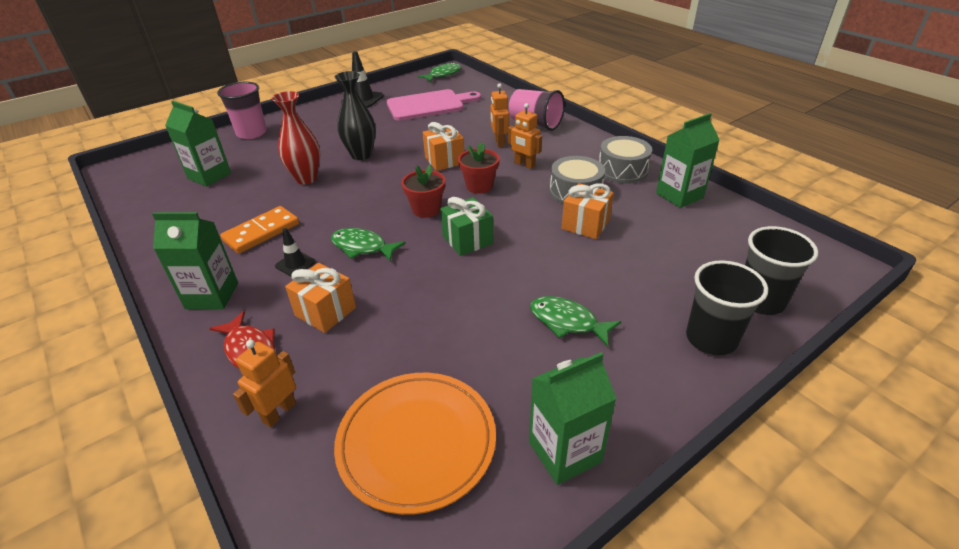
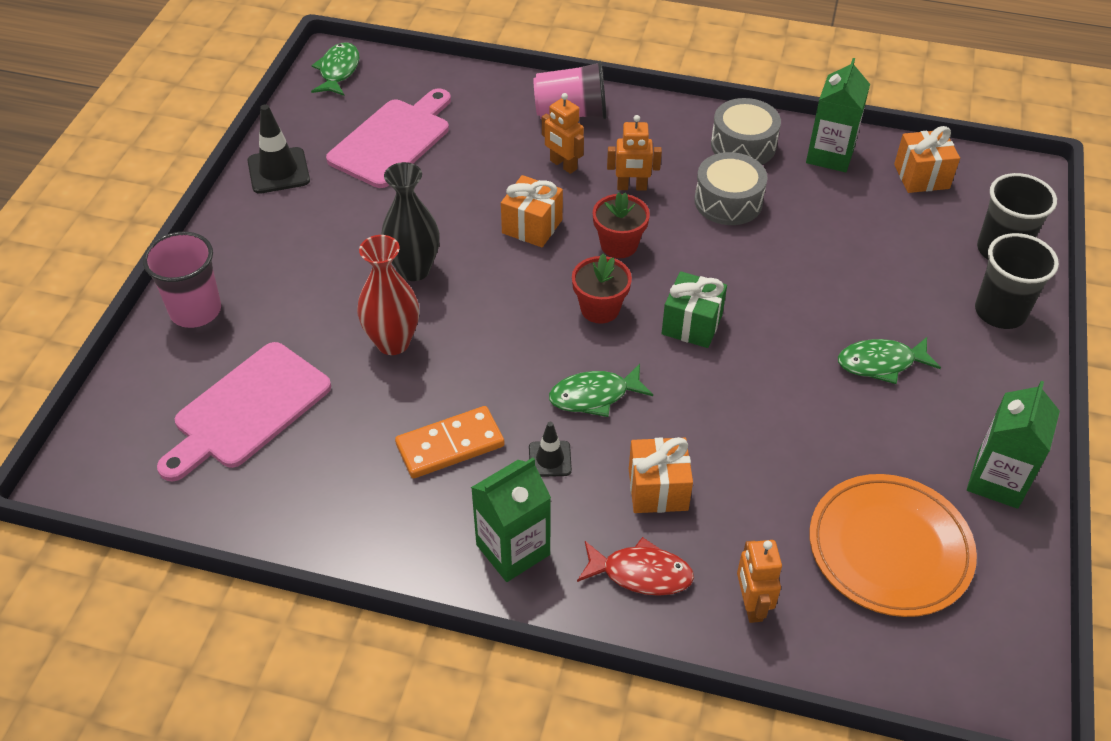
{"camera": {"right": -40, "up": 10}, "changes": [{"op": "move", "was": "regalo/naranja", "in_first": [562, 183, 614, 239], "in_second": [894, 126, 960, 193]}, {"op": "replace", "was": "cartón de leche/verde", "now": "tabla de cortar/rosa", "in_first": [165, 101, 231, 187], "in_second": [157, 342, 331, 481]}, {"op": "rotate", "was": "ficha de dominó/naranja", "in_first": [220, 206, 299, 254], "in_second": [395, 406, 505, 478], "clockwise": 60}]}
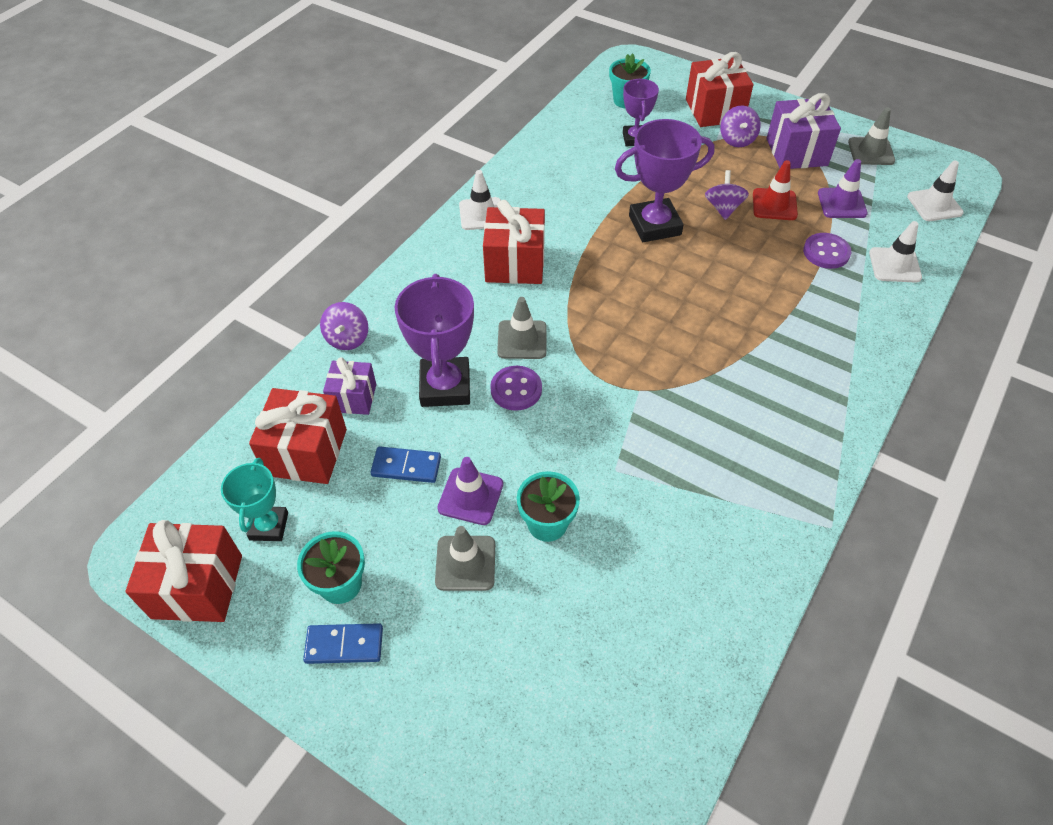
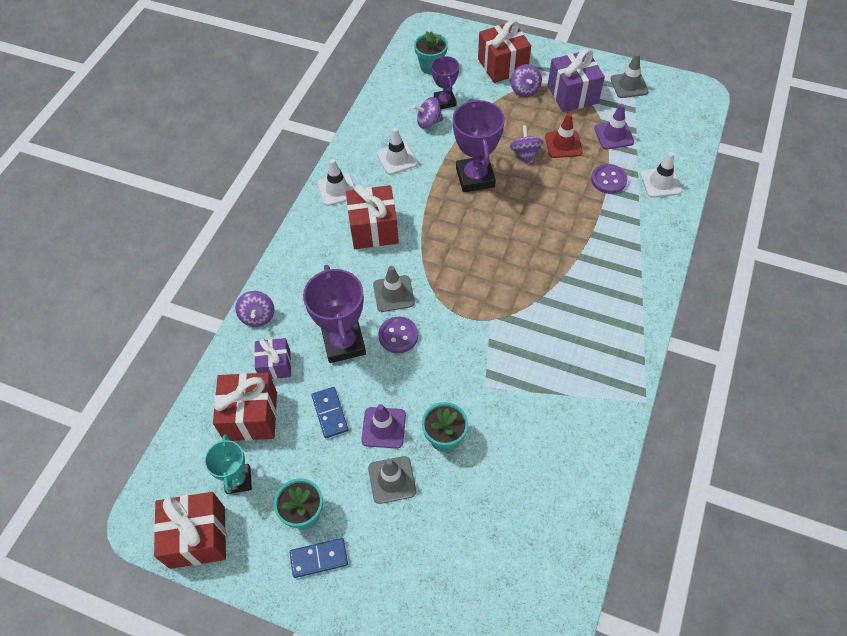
{"camera": {"right": -10, "up": 5}, "changes": [{"op": "insert", "now": "peonza/morado", "in_second": [413, 97, 443, 129]}, {"op": "move", "was": "cono de tráfico/blanco", "in_first": [907, 160, 964, 221], "in_second": [377, 128, 418, 175]}, {"op": "rotate", "was": "ficha de dominó/azul", "in_first": [370, 446, 441, 483], "in_second": [312, 387, 348, 438], "clockwise": 75}, {"op": "rotate", "was": "trofeo/morado", "in_first": [615, 119, 714, 242], "in_second": [453, 99, 505, 192], "clockwise": -75}]}
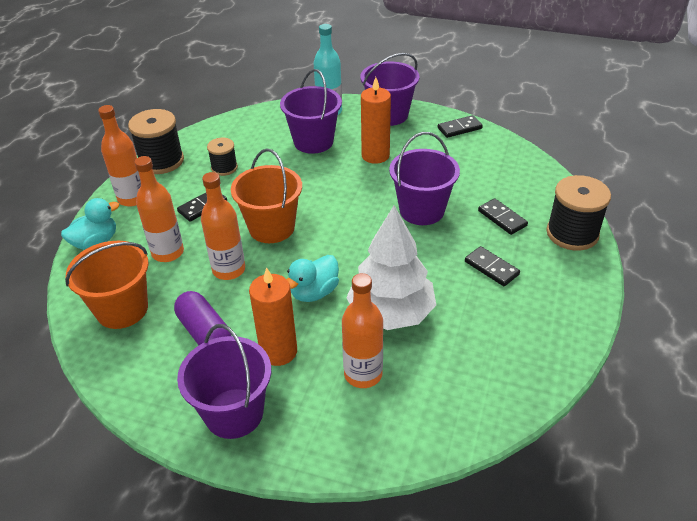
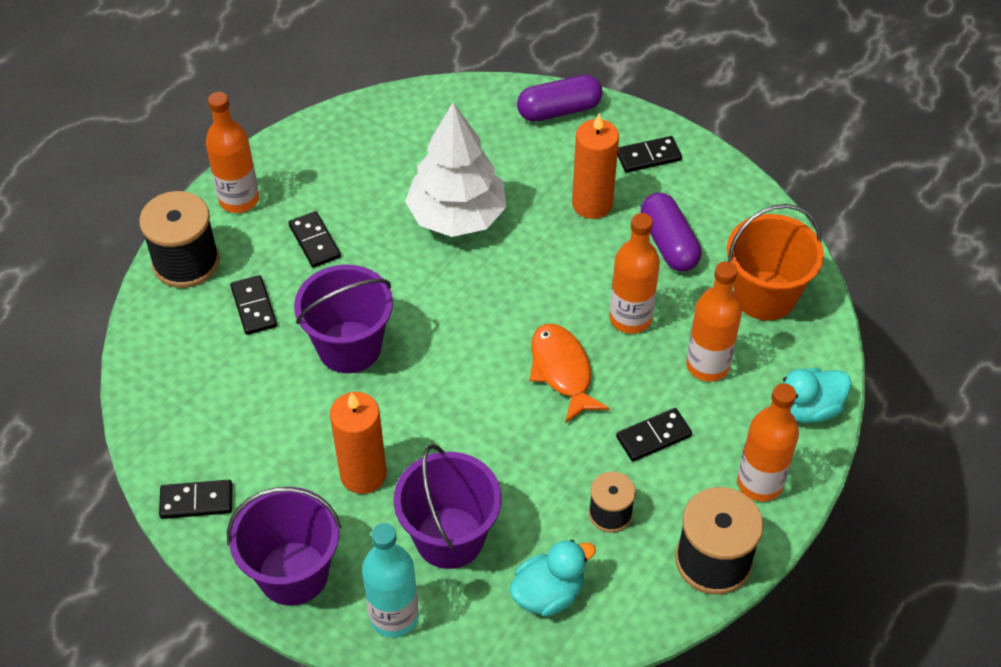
{"camera": {"right": -165, "up": 10}, "changes": [{"op": "insert", "now": "cápsula/morado", "in_second": [517, 75, 603, 122]}, {"op": "move", "was": "pato/turquesa", "in_first": [287, 255, 339, 302], "in_second": [509, 540, 596, 617]}, {"op": "move", "was": "botella/naranja", "in_first": [342, 273, 383, 388], "in_second": [206, 92, 259, 213]}, {"op": "replace", "was": "balde/morado", "now": "ficha de dominó/negro", "in_first": [177, 324, 271, 439], "in_second": [617, 136, 682, 173]}, {"op": "replace", "was": "balde/naranja", "now": "pez/naranja", "in_first": [231, 149, 302, 243], "in_second": [530, 324, 609, 423]}]}
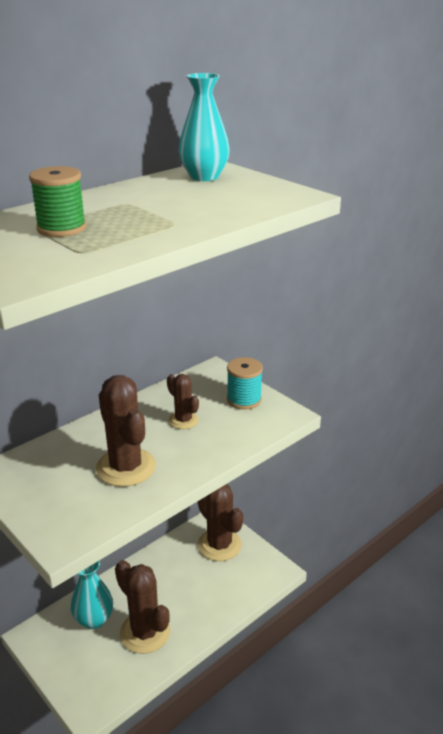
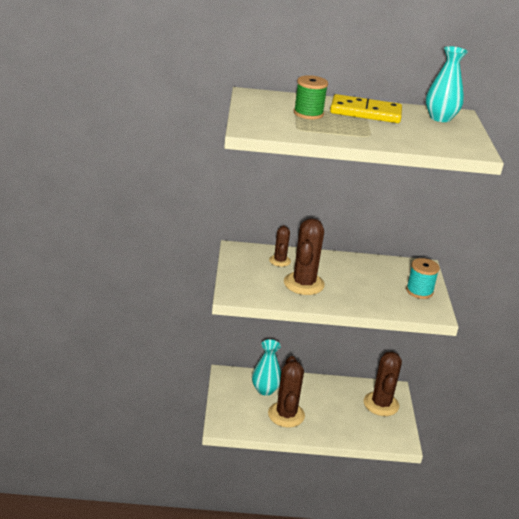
{"camera": {"right": 40, "up": 0}, "changes": [{"op": "insert", "now": "ficha de dominó/amarillo", "in_second": [330, 94, 402, 123]}, {"op": "move", "was": "cactus/marrón", "in_first": [167, 374, 199, 429], "in_second": [269, 225, 291, 267]}]}
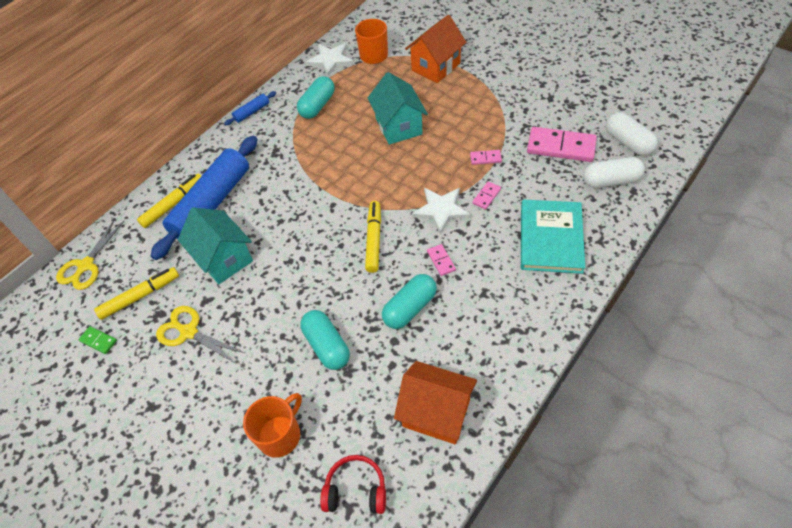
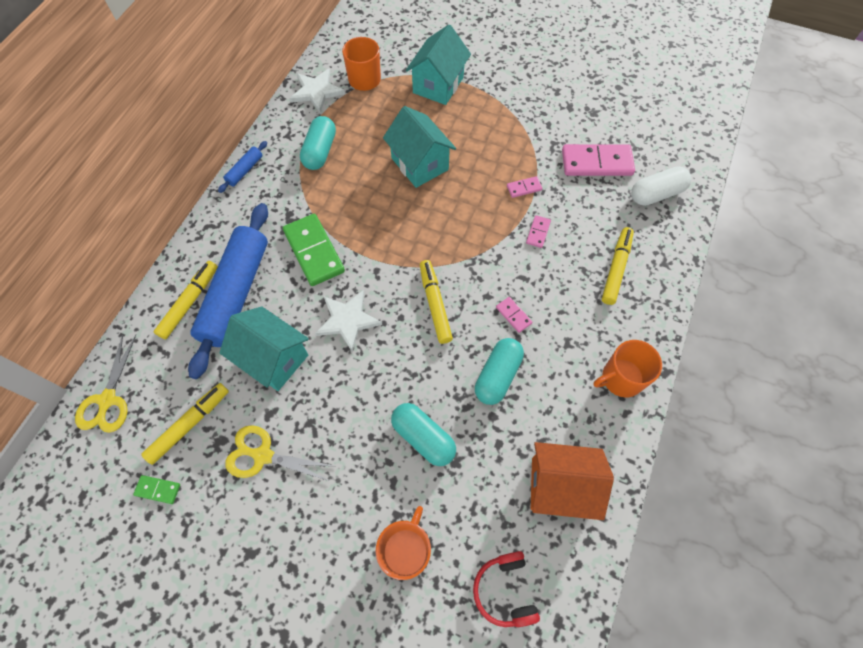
{"camera": {"right": -20, "up": 10}, "changes": [{"op": "delete", "was": "cápsula/blanco", "in_first": [606, 112, 658, 156]}, {"op": "insert", "now": "ficha de dominó/verde", "in_second": [283, 214, 345, 286]}, {"op": "insert", "now": "taza/naranja", "in_second": [593, 340, 662, 397]}, {"op": "move", "was": "estrella/blanco", "in_first": [412, 188, 471, 235], "in_second": [315, 290, 382, 352]}, {"op": "replace", "was": "libro/turquesa", "now": "rotulador/amarillo", "in_first": [521, 200, 585, 274], "in_second": [602, 227, 634, 305]}, {"op": "recolor", "was": "casa/naranja", "now": "casa/turquesa", "in_first": [405, 15, 466, 83], "in_second": [406, 25, 471, 105]}, {"op": "rotate", "was": "auriculares/rojo", "in_first": [320, 455, 386, 514], "in_second": [473, 551, 540, 627], "clockwise": -90}]}
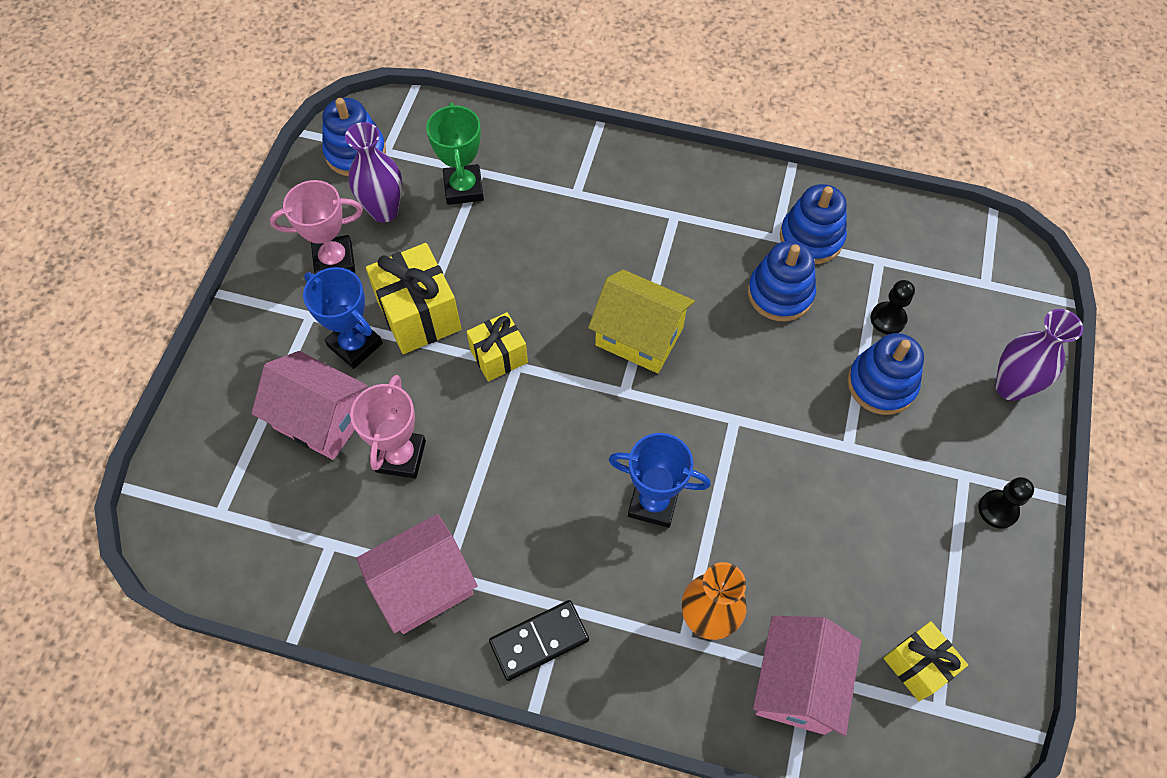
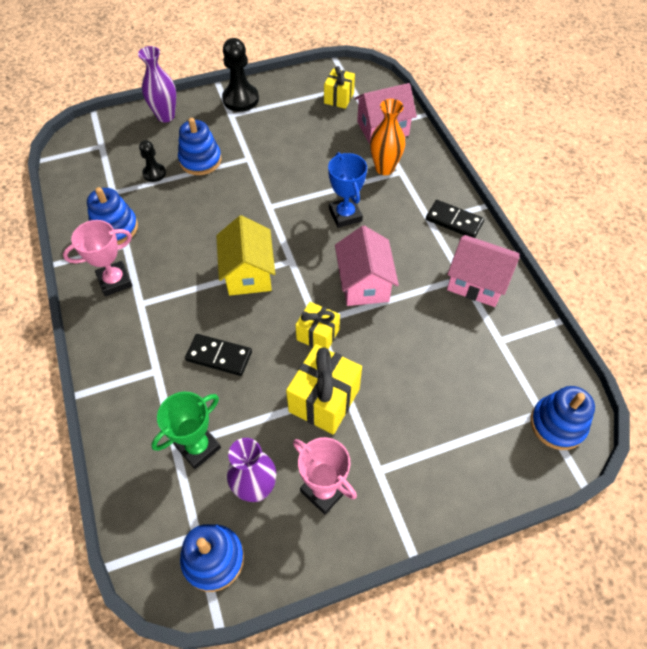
{"camera": {"right": -125, "up": -5}, "changes": [{"op": "delete", "was": "trofeo/azul", "in_first": [303, 267, 383, 369]}, {"op": "insert", "now": "ficha de dominó/negro", "in_second": [185, 334, 252, 376]}, {"op": "move", "was": "casa/rosa", "in_first": [252, 351, 368, 460], "in_second": [335, 226, 399, 306]}, {"op": "move", "was": "trofeo/rosa", "in_first": [350, 375, 426, 478], "in_second": [63, 220, 133, 296]}, {"op": "move", "was": "juguete apilable/azul", "in_first": [748, 241, 816, 322], "in_second": [530, 386, 595, 450]}, {"op": "resize", "was": "peón/negro", "in_first": [979, 477, 1034, 529], "in_second": [222, 38, 259, 112], "ratio": 1.75}]}
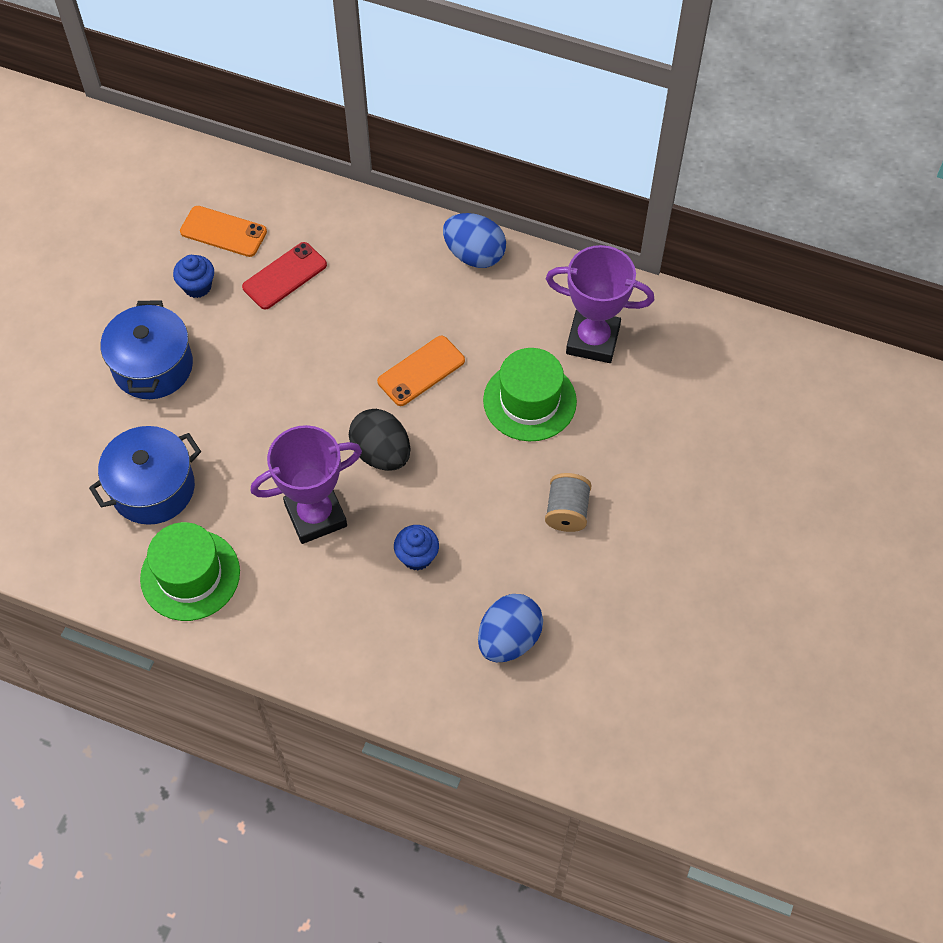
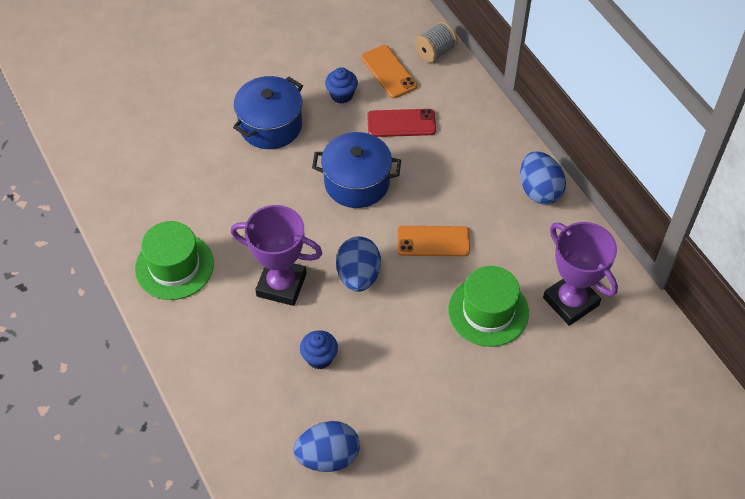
{"camera": {"right": 40, "up": -5}, "changes": [{"op": "move", "was": "olla/azul", "in_first": [89, 426, 201, 525], "in_second": [312, 132, 401, 208]}, {"op": "move", "was": "carrete/gris", "in_first": [545, 473, 592, 532], "in_second": [415, 21, 458, 63]}, {"op": "recolor", "was": "huevo/negro", "now": "huevo/azul", "in_first": [349, 409, 410, 471], "in_second": [336, 236, 381, 292]}]}
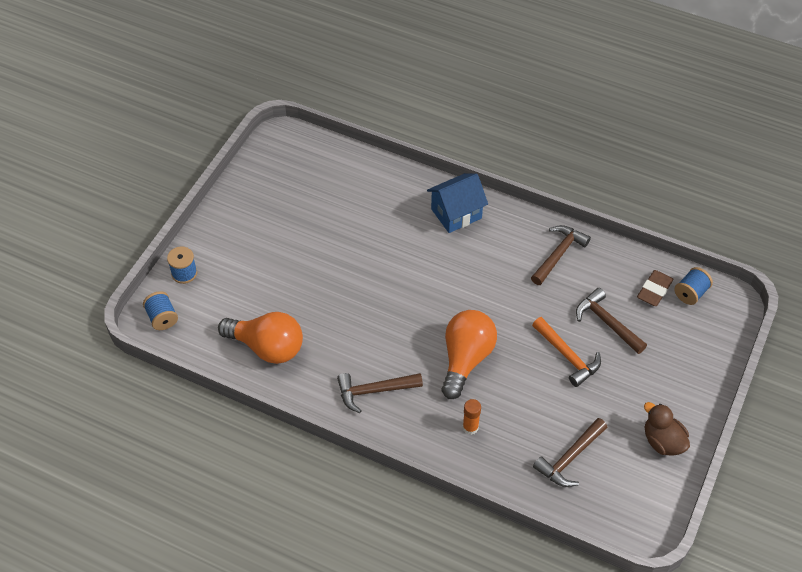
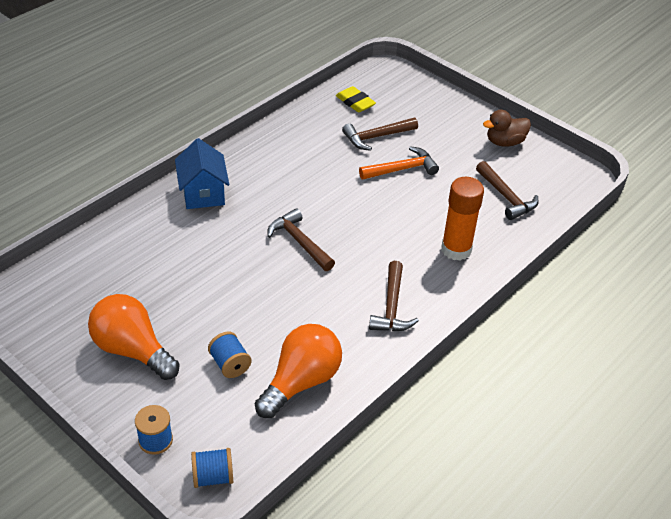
{"camera": {"right": -75, "up": -10}, "changes": [{"op": "move", "was": "bombilla/naranja", "in_first": [442, 310, 497, 399], "in_second": [88, 294, 179, 380]}, {"op": "move", "was": "martillo/marrón", "in_first": [531, 225, 591, 285], "in_second": [267, 208, 335, 271]}, {"op": "move", "was": "carrete/azul", "in_first": [674, 267, 713, 305], "in_second": [208, 332, 251, 378]}, {"op": "recolor", "was": "goma de borrar/marrón", "now": "goma de borrar/amarillo", "in_first": [637, 270, 673, 306], "in_second": [336, 86, 376, 112]}, {"op": "resize", "was": "barra de pegamento/naranja", "in_first": [463, 399, 481, 435], "in_second": [441, 177, 484, 261], "ratio": 1.91}]}
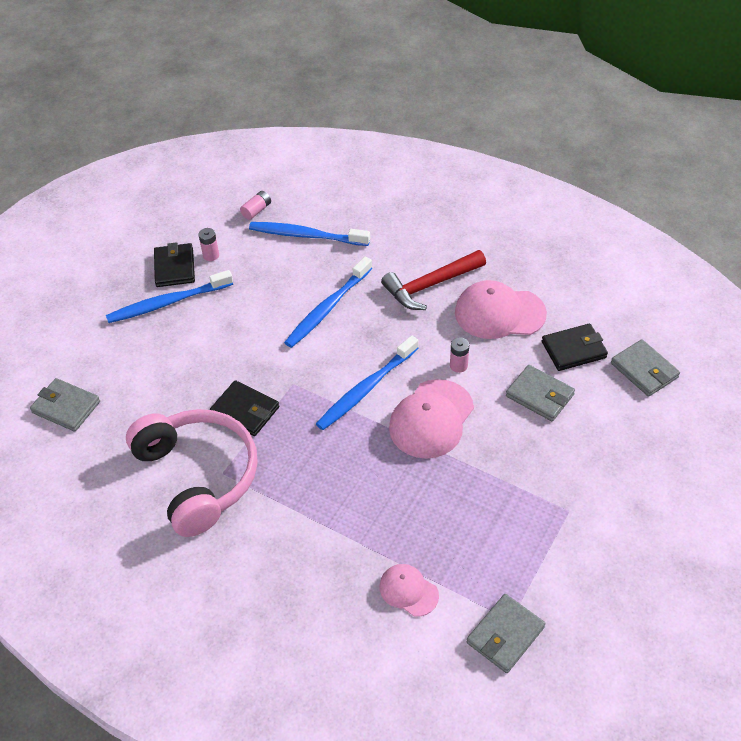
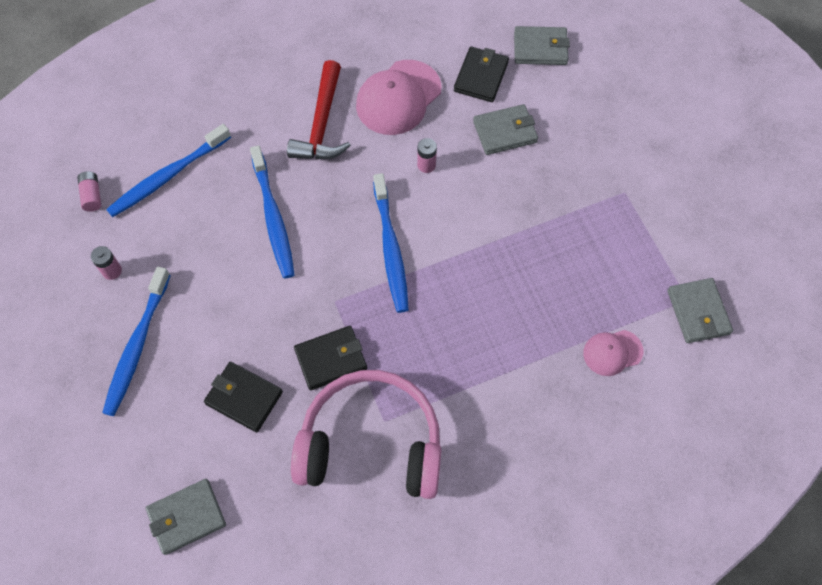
{"camera": {"right": -55, "up": 15}, "changes": [{"op": "delete", "was": "gorra/rosa", "in_first": [389, 379, 474, 459]}, {"op": "move", "was": "cartera/negro", "in_first": [154, 242, 195, 287], "in_second": [204, 362, 283, 432]}]}
